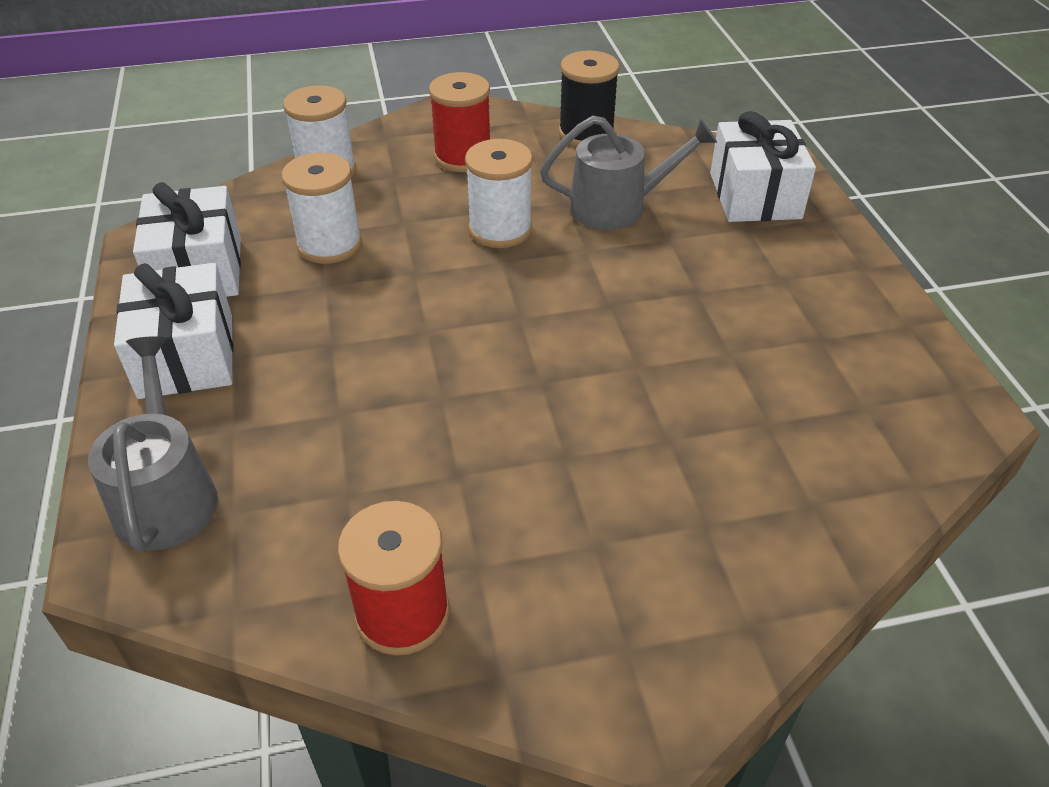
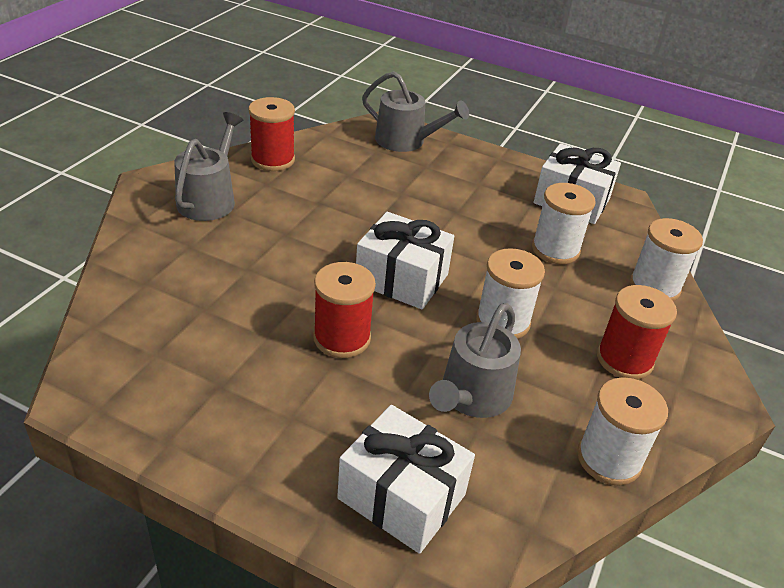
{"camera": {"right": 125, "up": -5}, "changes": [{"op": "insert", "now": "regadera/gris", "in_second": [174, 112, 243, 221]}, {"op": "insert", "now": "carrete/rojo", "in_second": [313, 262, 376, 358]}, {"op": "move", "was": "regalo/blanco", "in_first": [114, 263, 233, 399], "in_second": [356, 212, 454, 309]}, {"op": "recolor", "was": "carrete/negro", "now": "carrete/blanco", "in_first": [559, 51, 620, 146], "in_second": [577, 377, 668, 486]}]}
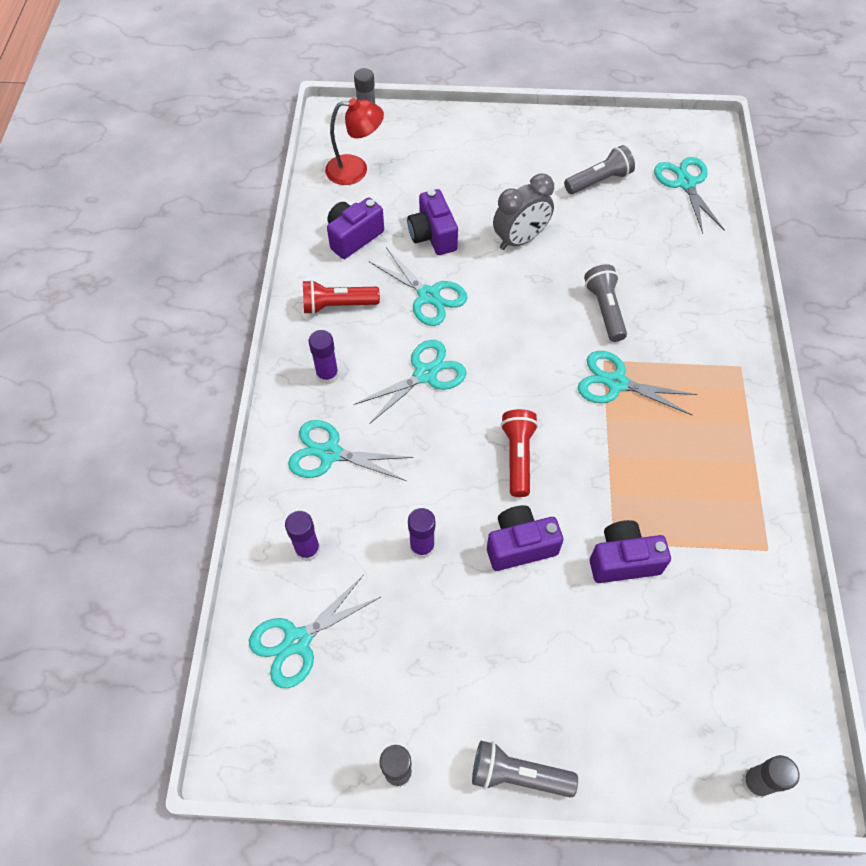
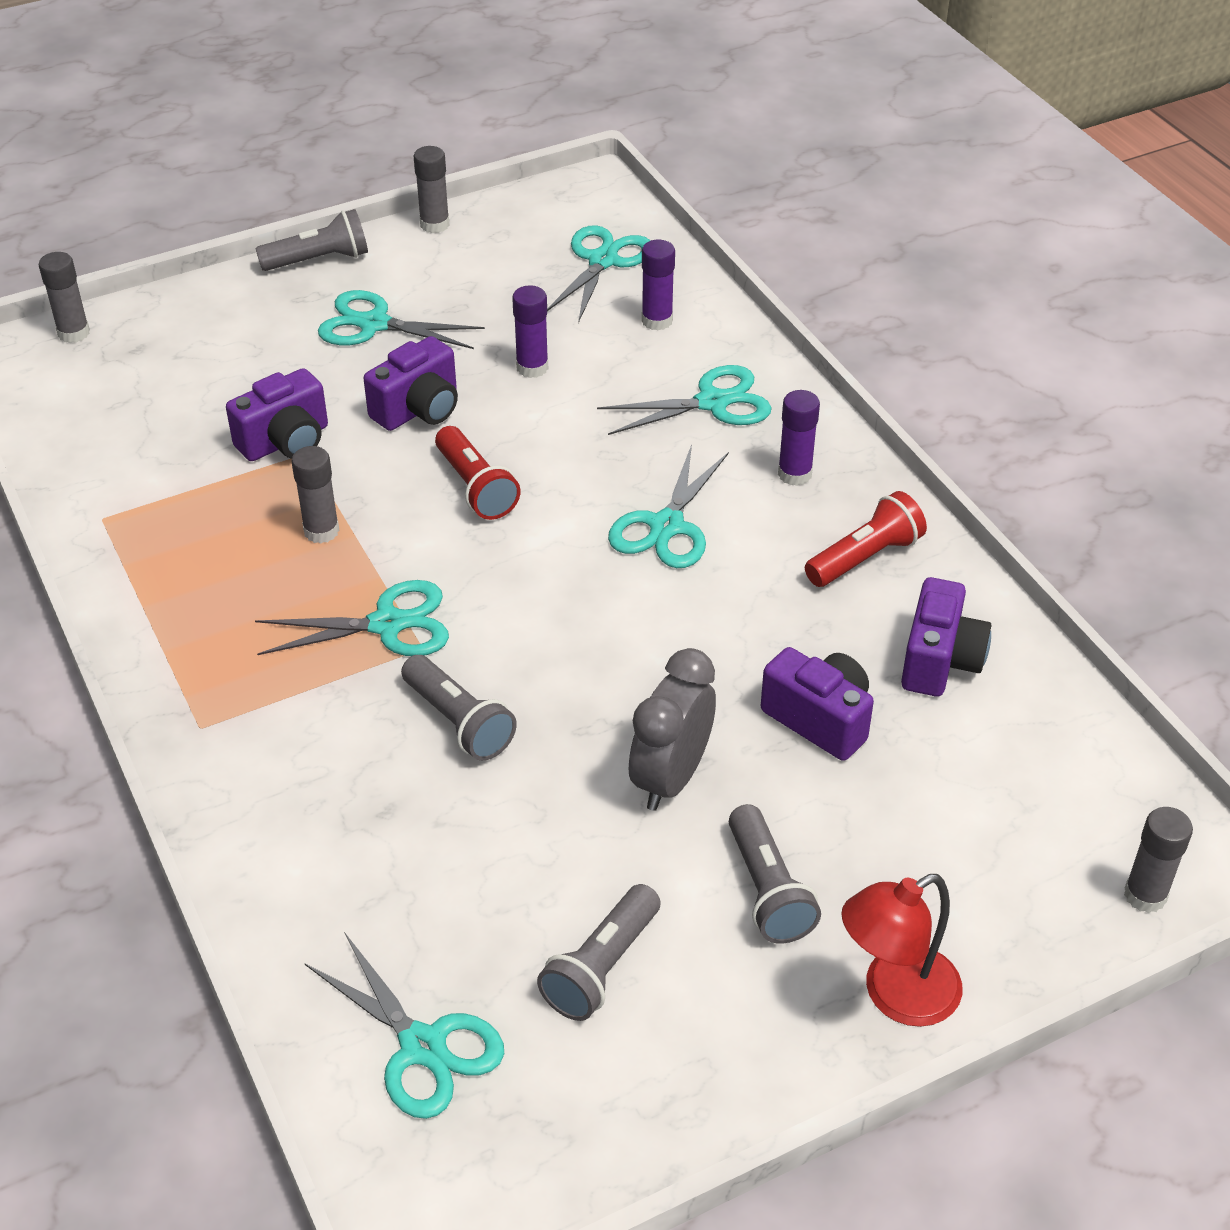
{"camera": {"right": 150, "up": -15}, "changes": [{"op": "insert", "now": "barra de pegamento/gris", "in_second": [292, 446, 339, 543]}, {"op": "insert", "now": "lámpara de mano/gris", "in_second": [729, 804, 821, 944]}, {"op": "move", "was": "lámpara/rojo", "in_first": [325, 98, 384, 185], "in_second": [841, 874, 962, 1027]}, {"op": "move", "was": "tijeras/turquesa", "in_first": [369, 247, 468, 326], "in_second": [318, 290, 485, 349]}]}
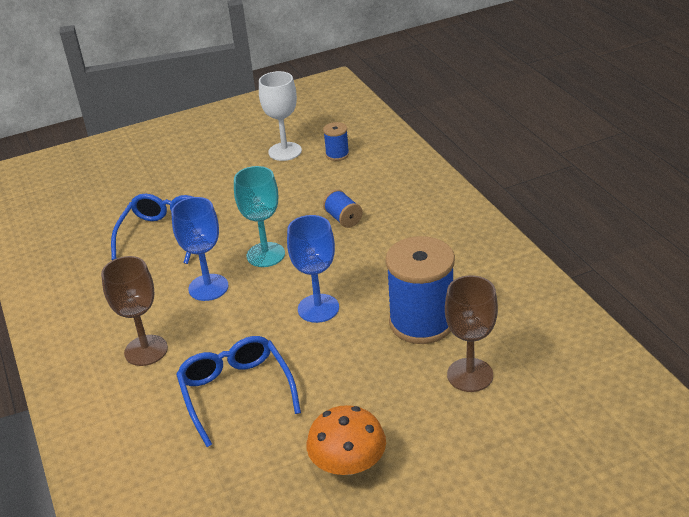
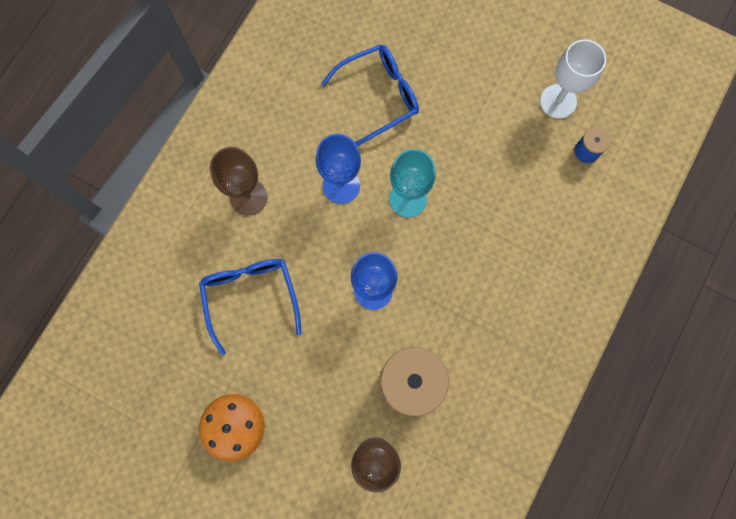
{"camera": {"right": 50, "up": 40}, "changes": [{"op": "delete", "was": "carrete/azul", "in_first": [323, 189, 363, 228]}, {"op": "rotate", "was": "gafas/azul", "in_first": [176, 336, 301, 447], "in_second": [199, 259, 302, 356], "clockwise": -45}]}
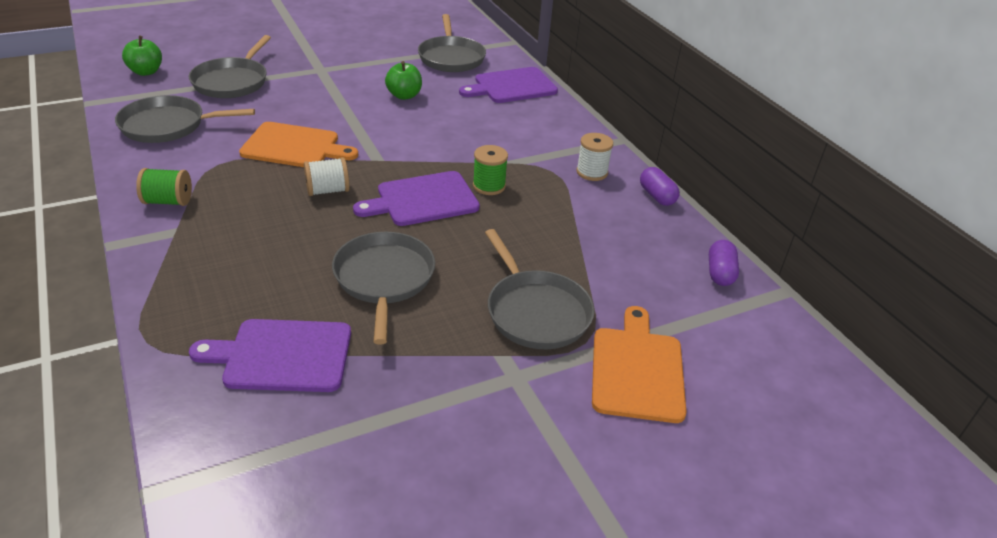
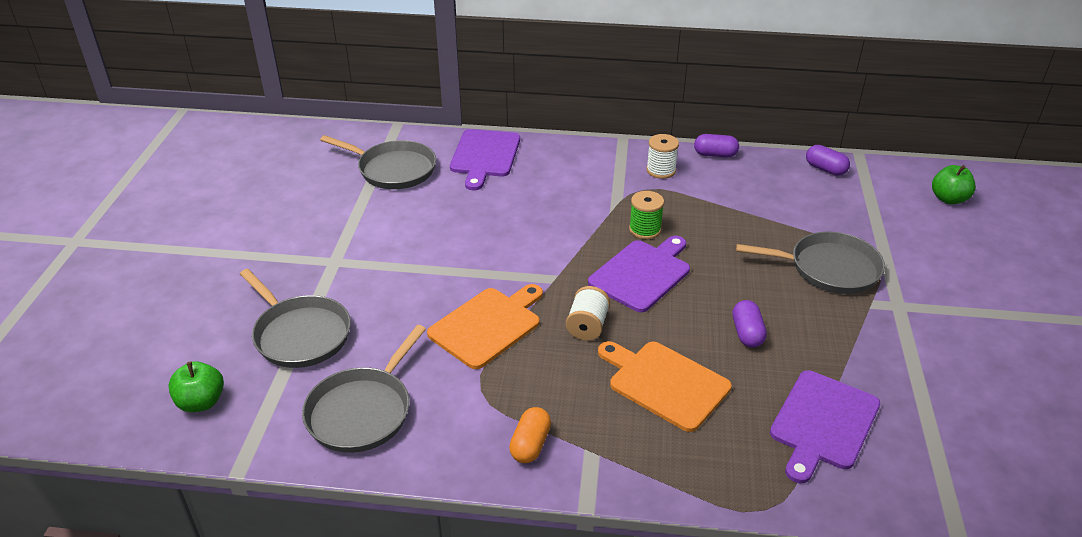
{"camera": {"right": -55, "up": 0}, "changes": [{"op": "move", "was": "manzana/verde", "in_first": [385, 61, 422, 100], "in_second": [932, 165, 976, 204]}, {"op": "move", "was": "tabla de cortar/naranja", "in_first": [592, 306, 687, 423], "in_second": [598, 341, 732, 432]}, {"op": "replace", "was": "carrete/verde", "now": "cápsula/naranja", "in_first": [136, 168, 192, 206], "in_second": [509, 407, 551, 463]}, {"op": "replace", "was": "sartén/gris", "now": "cápsula/morado", "in_first": [332, 232, 435, 345], "in_second": [732, 300, 767, 348]}, {"op": "rotate", "was": "tabla de cortar/morado", "in_first": [353, 171, 480, 226], "in_second": [588, 236, 690, 312], "clockwise": -150}]}
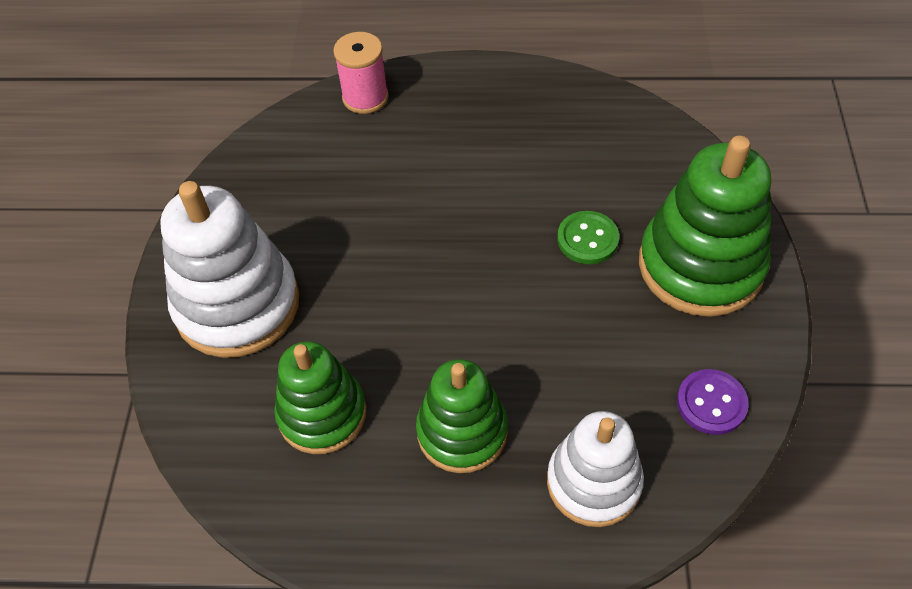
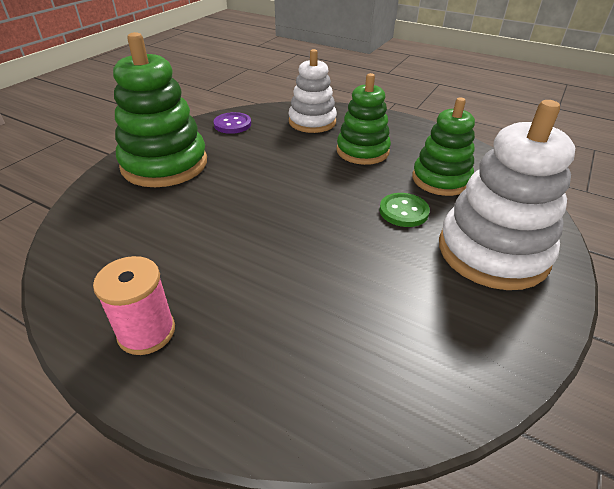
{"camera": {"right": -155, "up": -15}, "changes": [{"op": "move", "was": "carrete/rosa", "in_first": [333, 32, 389, 114], "in_second": [93, 256, 175, 355]}, {"op": "move", "was": "botón/verde", "in_first": [557, 211, 619, 264], "in_second": [379, 193, 430, 227]}]}
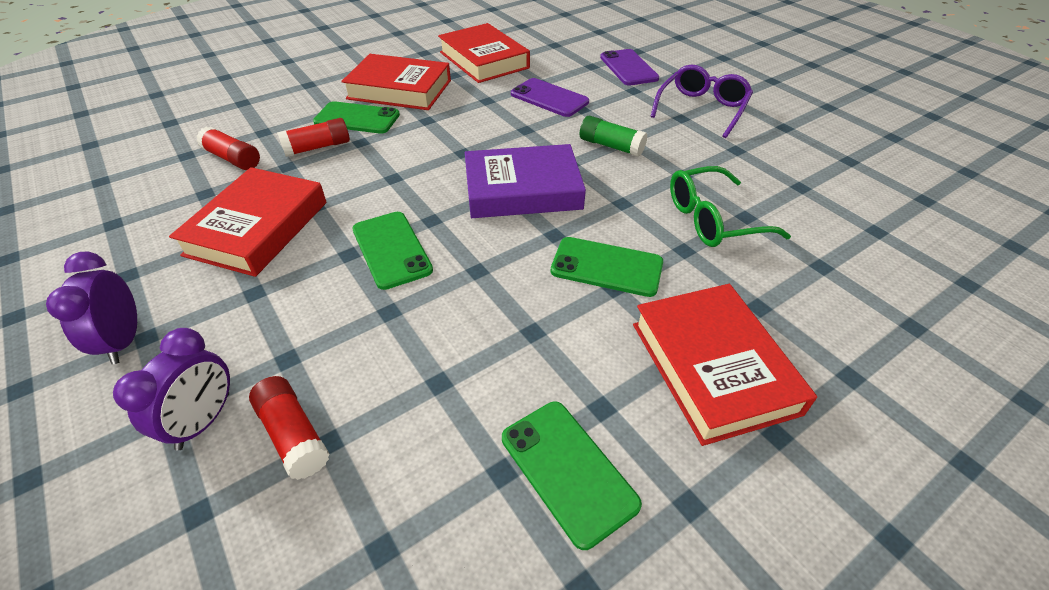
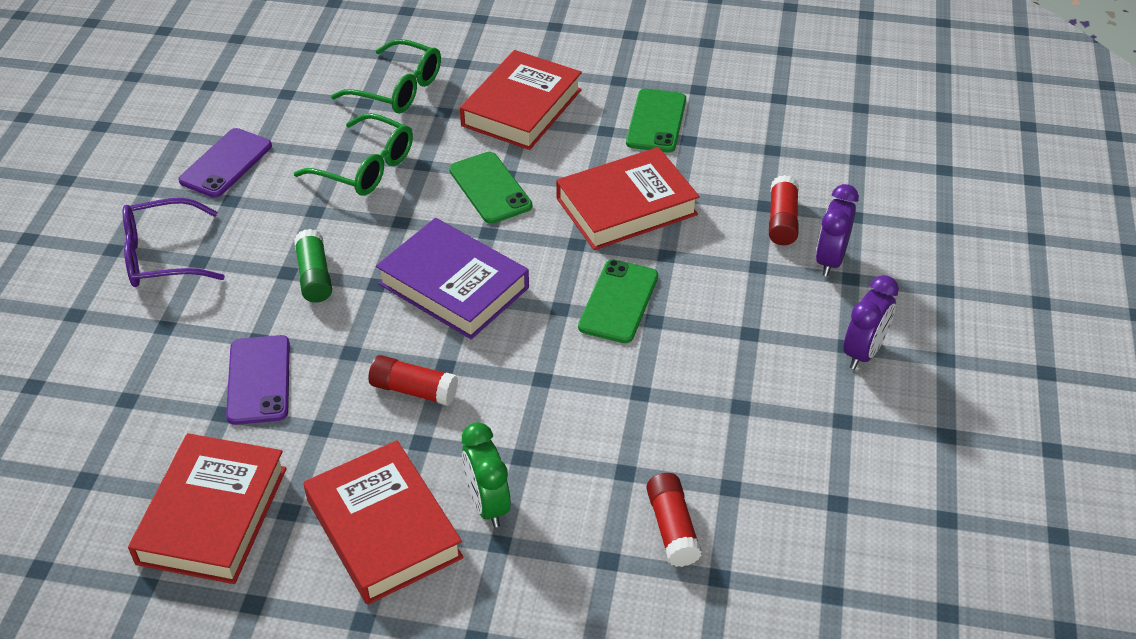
{"camera": {"right": -135, "up": 0}, "changes": [{"op": "insert", "now": "gafas/verde", "in_second": [331, 39, 441, 113]}, {"op": "move", "was": "libro/rojo", "in_first": [169, 167, 326, 277], "in_second": [556, 147, 700, 250]}, {"op": "move", "was": "barra de pegamento/rojo", "in_first": [277, 118, 350, 157], "in_second": [368, 355, 458, 406]}, {"op": "move", "was": "móvil/morado", "in_first": [600, 49, 659, 85], "in_second": [178, 128, 272, 198]}, {"op": "replace", "was": "móvil/verde", "now": "despertador/verde", "in_first": [313, 101, 400, 134], "in_second": [462, 422, 511, 527]}, {"op": "rotate", "was": "despertador/morado", "in_first": [113, 328, 230, 451], "in_second": [816, 184, 859, 277], "clockwise": -45}]}
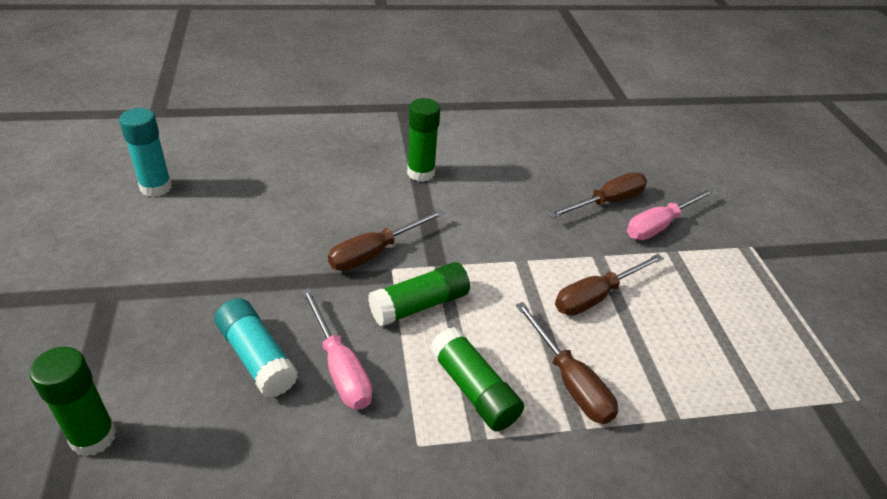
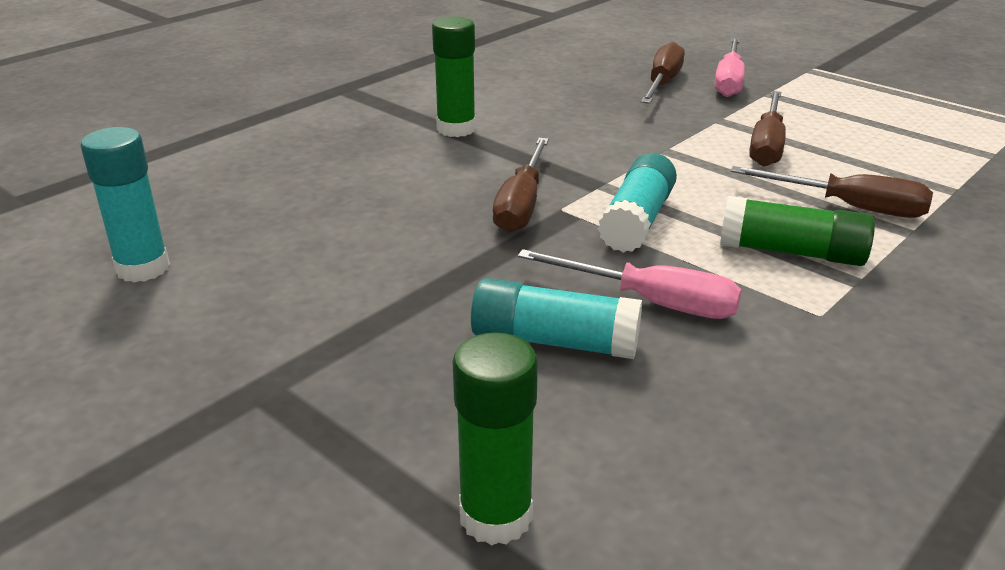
{"camera": {"right": -35, "up": -10}, "changes": [{"op": "recolor", "was": "barra de pegamento/verde", "now": "barra de pegamento/turquesa", "in_first": [368, 262, 470, 327], "in_second": [598, 153, 677, 253]}]}
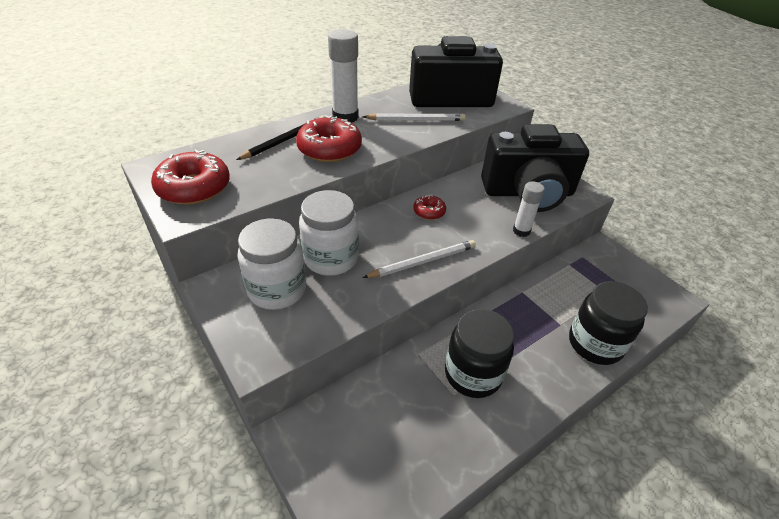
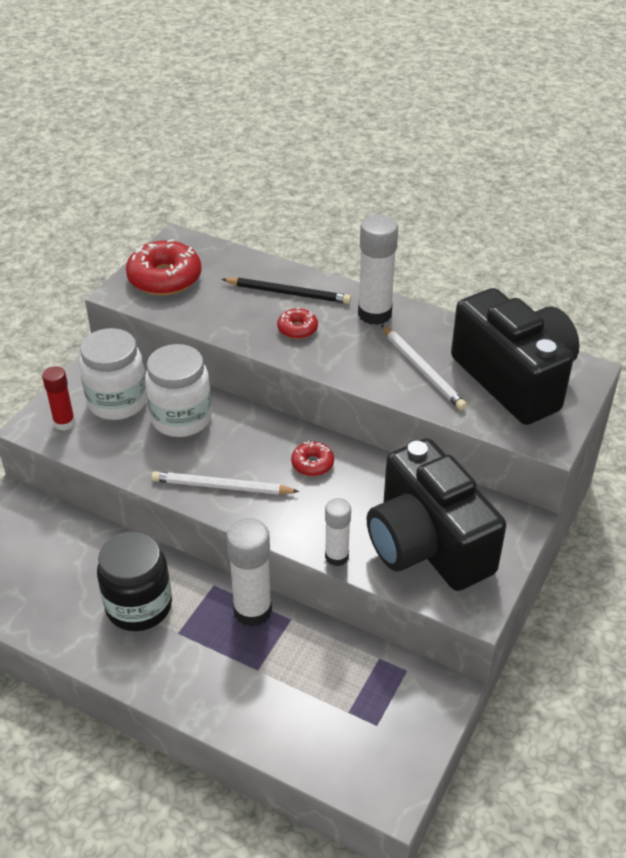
{"camera": {"right": 65, "up": 0}, "changes": [{"op": "delete", "was": "tarro/negro", "in_first": [569, 281, 648, 365]}, {"op": "insert", "now": "barra de pegamento/rojo", "in_second": [42, 366, 75, 431]}, {"op": "insert", "now": "barra de pegamento/blanco", "in_second": [226, 518, 272, 627]}, {"op": "rotate", "was": "lápiz/blanco", "in_first": [363, 240, 476, 278], "in_second": [152, 471, 300, 495], "clockwise": 150}, {"op": "resize", "was": "rosquilla/rojo", "in_first": [296, 115, 362, 162], "in_second": [277, 308, 318, 339], "ratio": 0.52}]}
